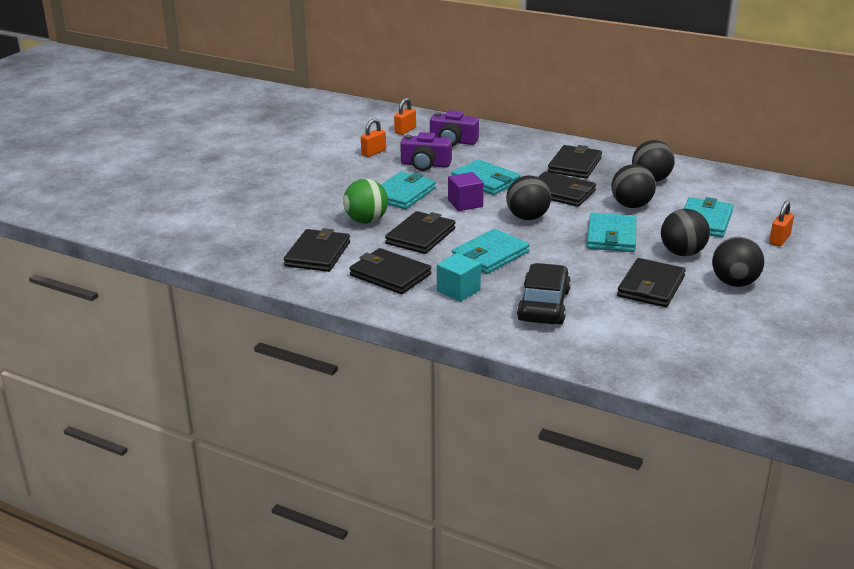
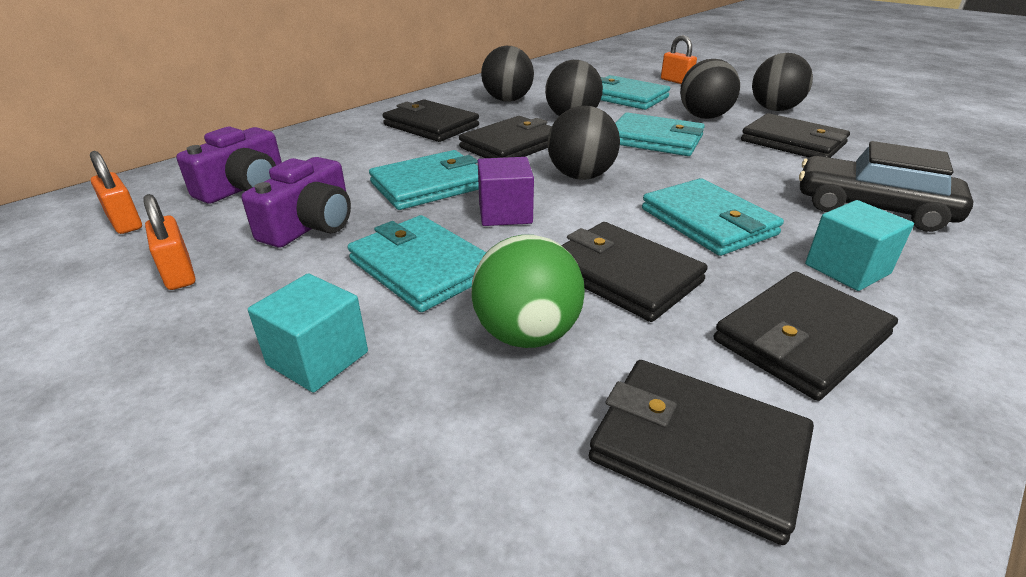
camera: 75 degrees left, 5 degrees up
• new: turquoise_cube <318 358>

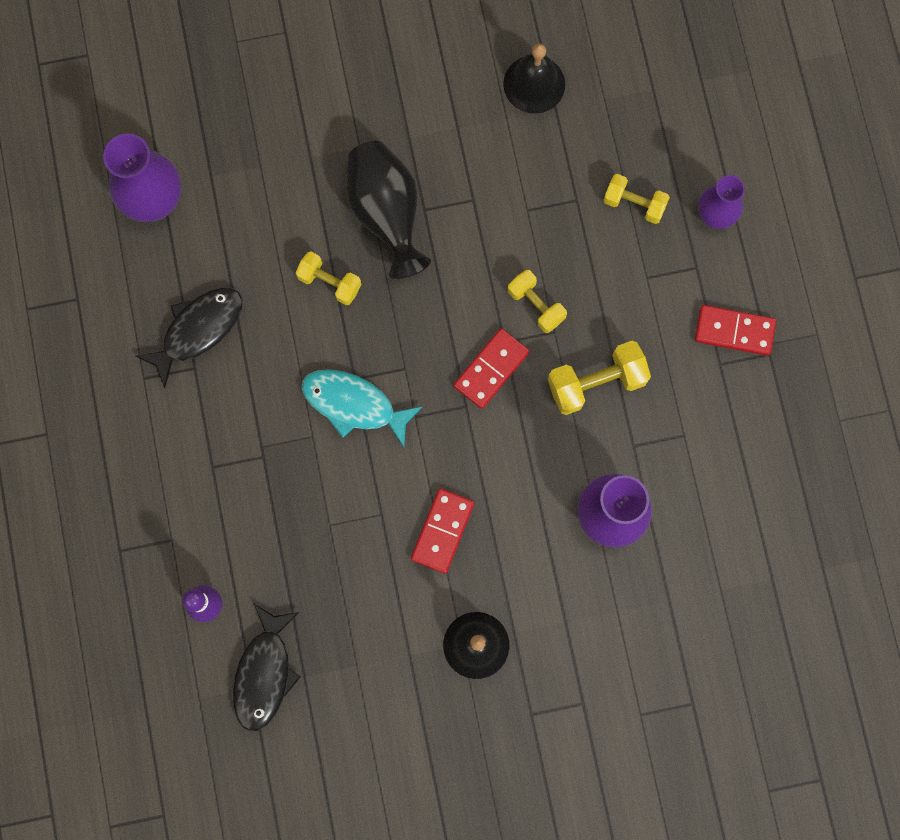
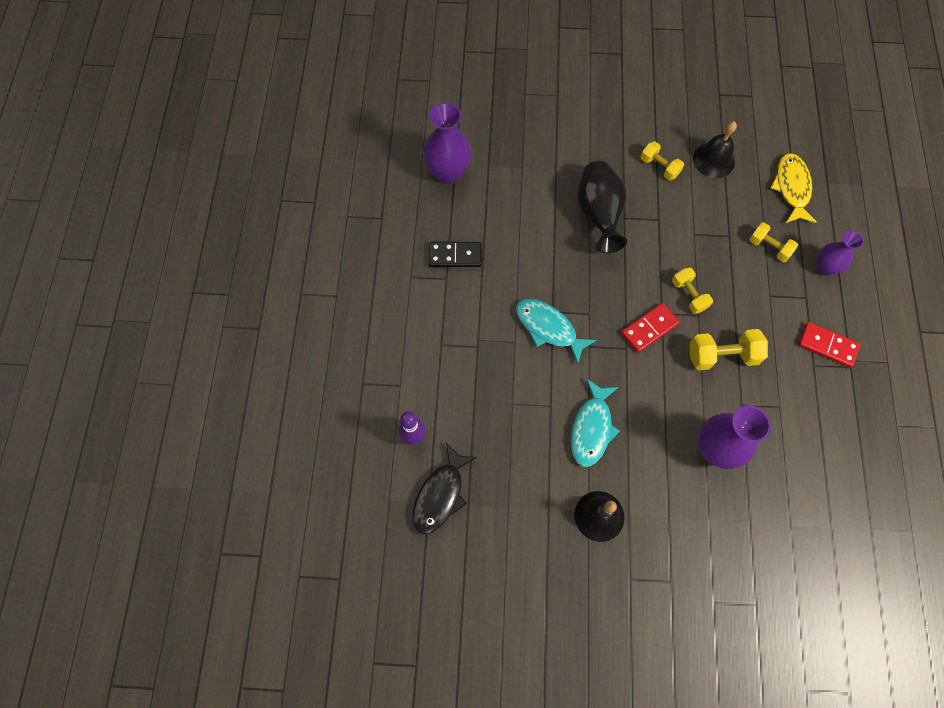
camera: 15 degrees right, 10 degrees down
• swapped: black_fish <198 330> to black_domino <455 256>
• swapped: red_domino <442 531> to turquoise_fish <591 428>
• shifted: yellow_dumbbell <329 282> to <659 167>
• new: yellow_fish <791 188>

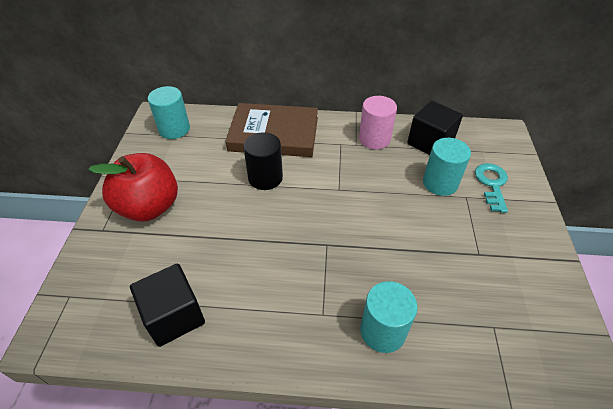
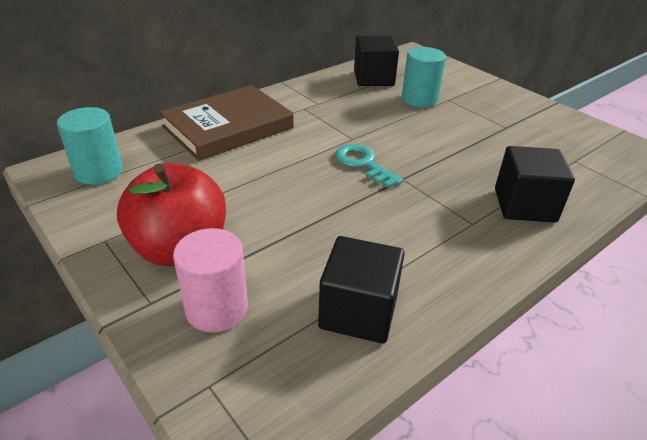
camera: 45 degrees left, 10 degrees down
• shifted: pink_cylinder <374 139> to <216 308>
• shifted: turquoise_key <492 184> to <363 164>
• swapped: turquoise_cylinder <383 331> to black_cube <524 205>
• gone: black_cylinder <265 178>

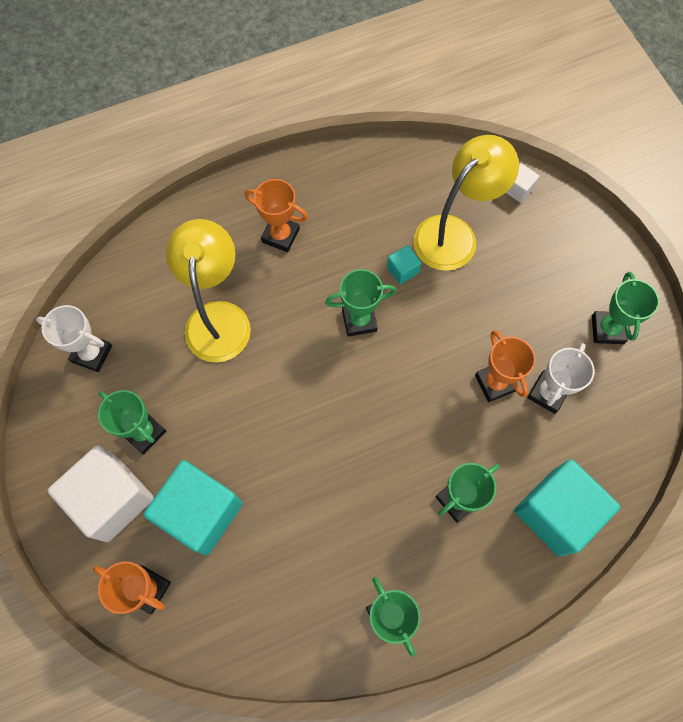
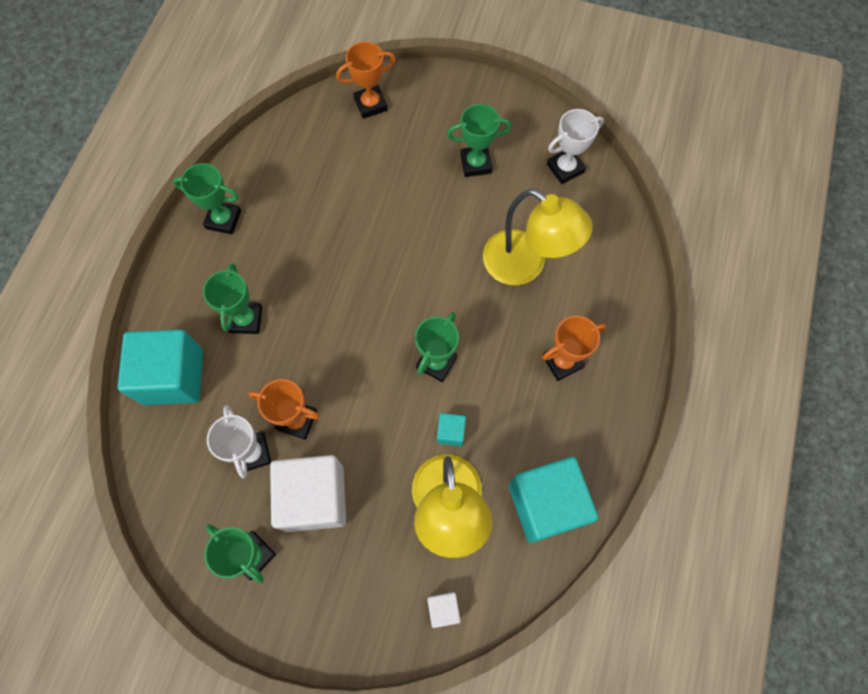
camera: 130 degrees right, 0 degrees up
• shifted: white_cube <112 499> to <314 498>
• shifted: turquoise_cube <201 512> to <546 503>

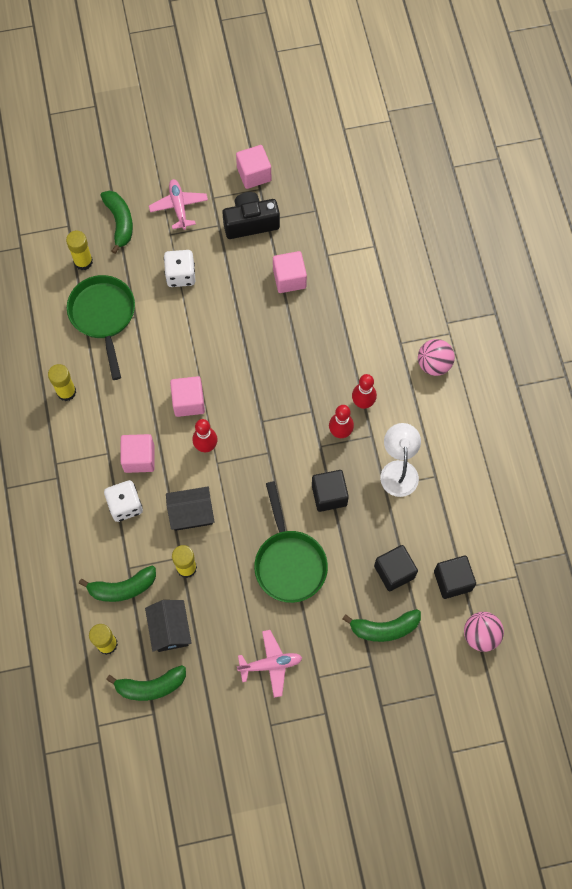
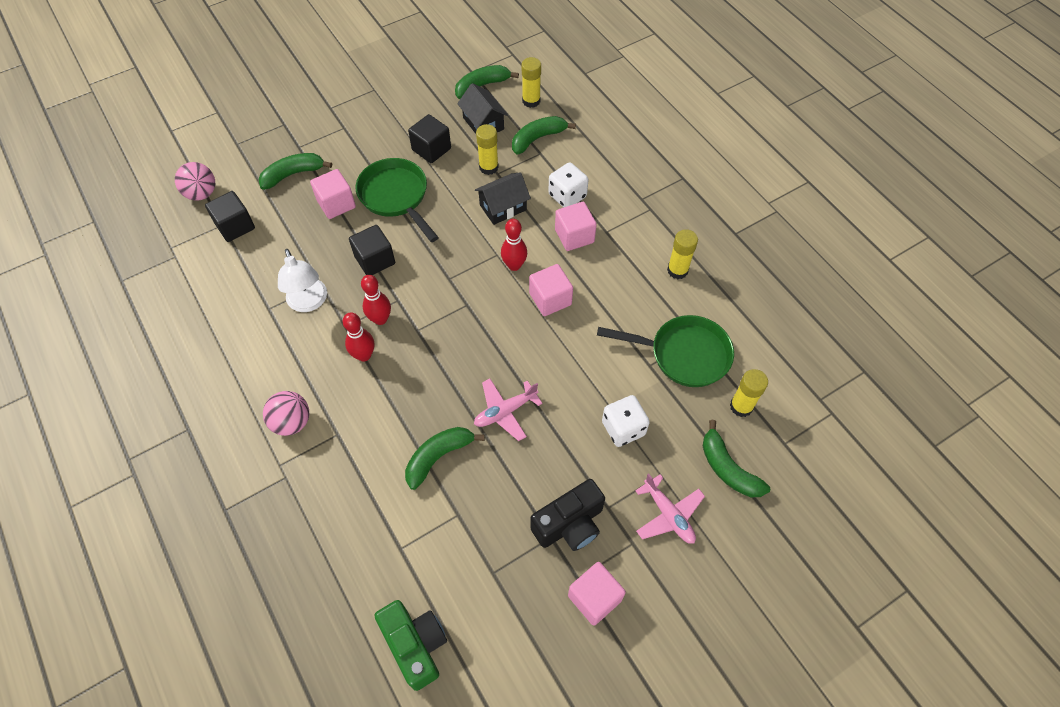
camera: 160 degrees right, 10 degrees down
• shifted: pink_cube <289 278> to <336 204>
• new: green_camera <416 645>
• new: green_banana <438 457>
• shifted: black_cube <394 572> to <431 149>
• shifted: pink_plane <270 664> to <505 411>
• rotated: green_pan <103 316> = <684 354> 45 degrees counterclockwise

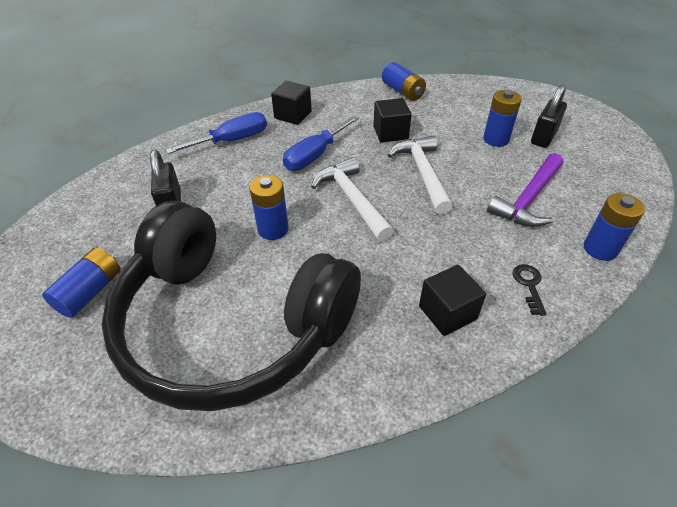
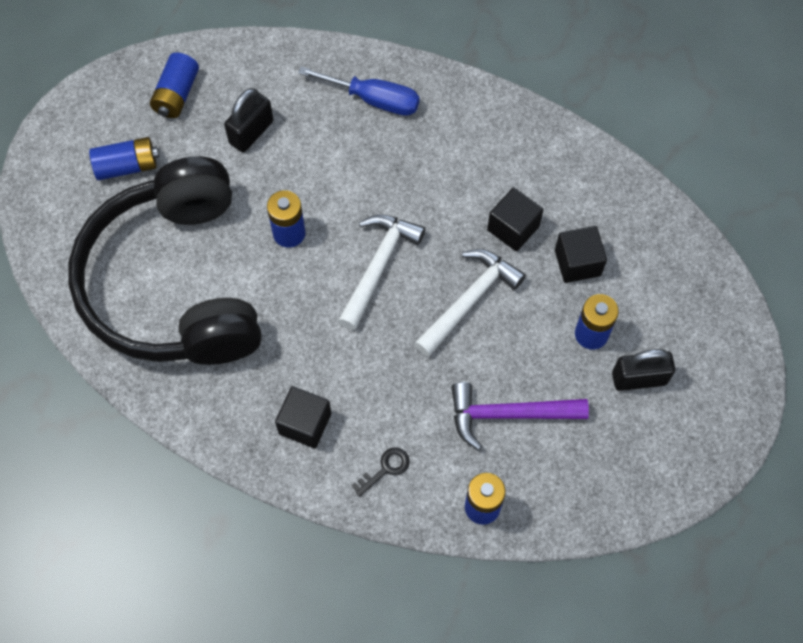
camera: 50 degrees right, 20 degrees up
• shifted: blue_battery <402 92> to <176 94>
• shifted: black_cube <293 115> to <577 263>
• gone: blue_screwdriver <315 155>

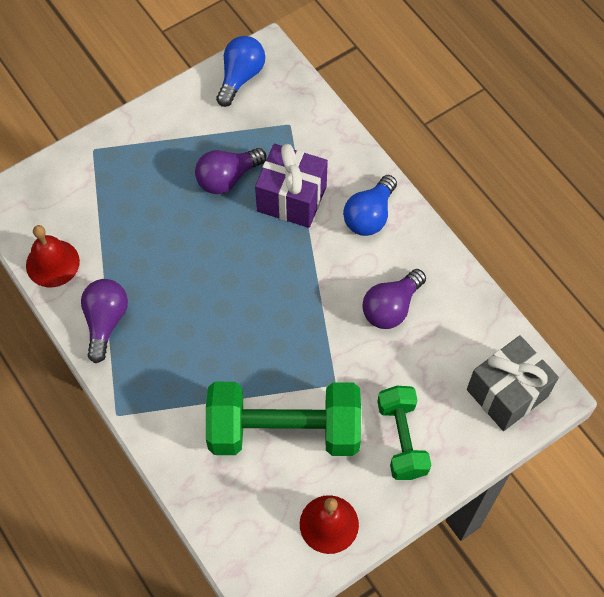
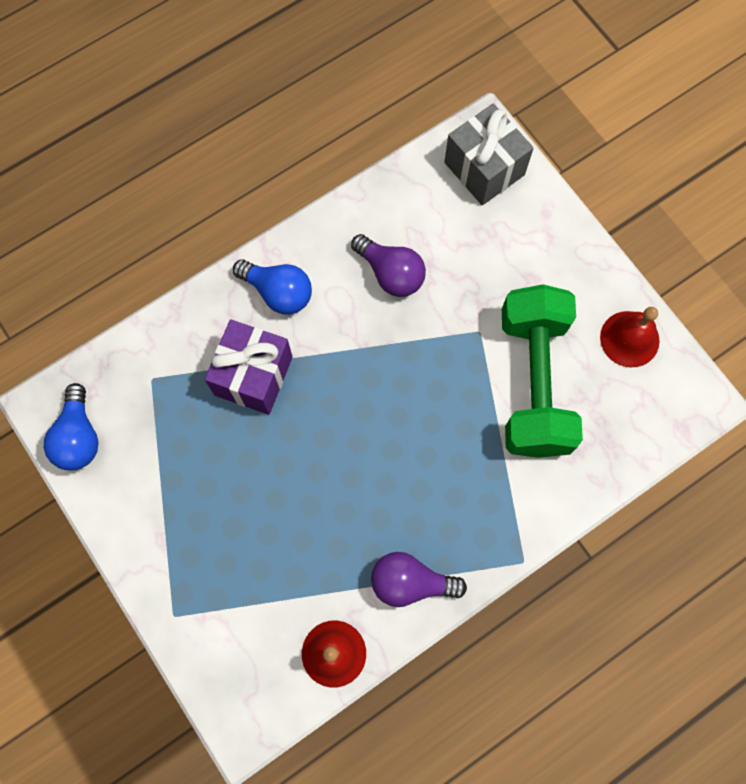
camera: 90 degrees left, 10 degrees up
• rotated: blue_light_bulb <240 77> = <78 437> 120 degrees counterclockwise
• gone: purple_light_bulb <227 178>
• gone: green_dumbbell <401 439>

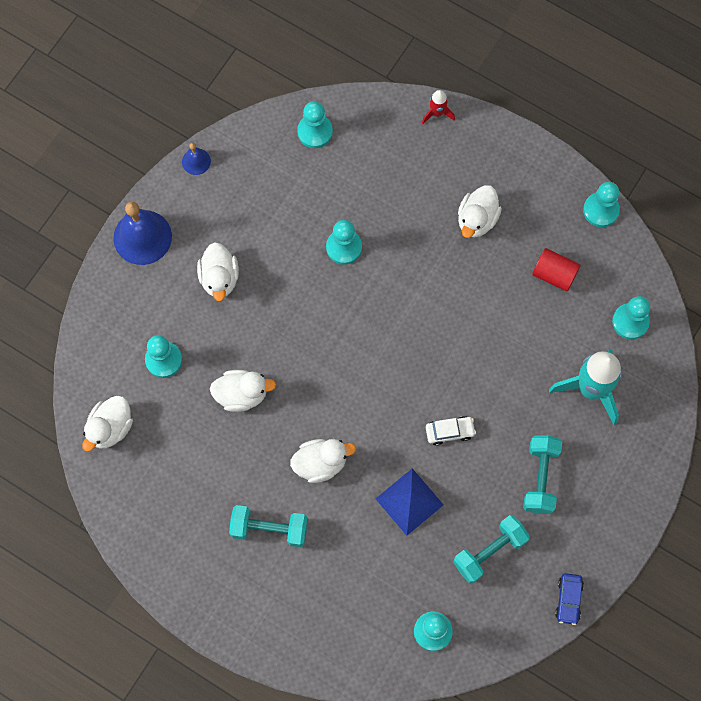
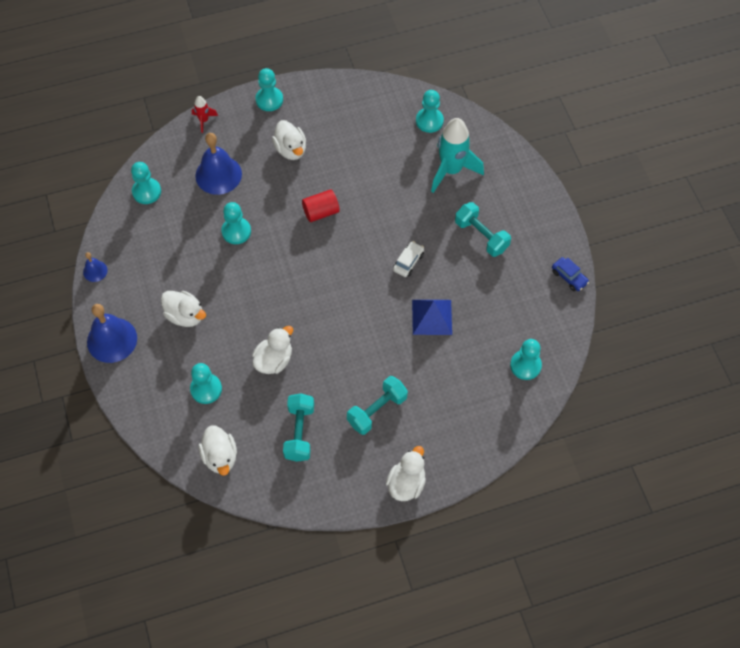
camera: 50 degrees left, 10 degrees down
• new: blue_bell <218 175>
• shifted: turquoise_pawn <601 210> to <269 100>
• shifted: turquoise_dumbbell <489 552> to <299 432>
• shifted: red_cylinder <554 274> to <321 212>
• shifted: white_duck <320 463> to <406 483>

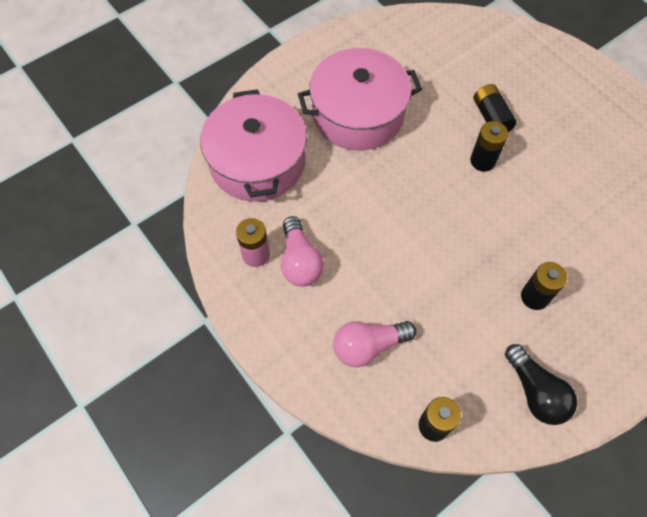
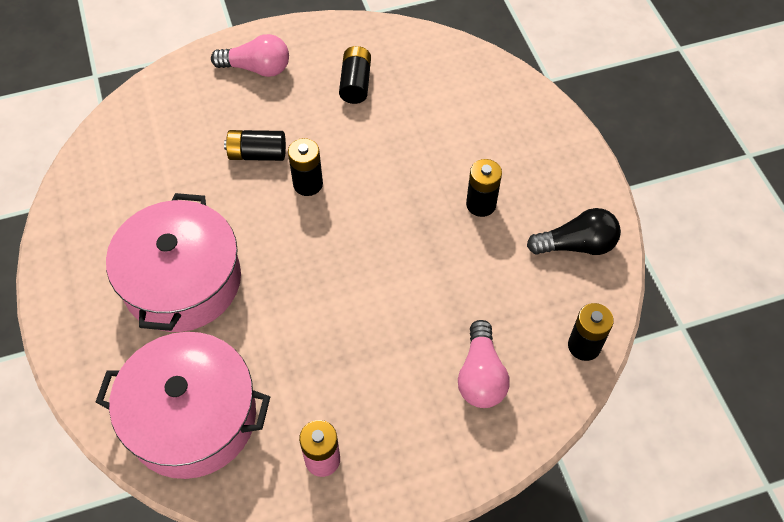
camera: 70 degrees left, 5 degrees down
• shifted: pink_light_bulb <300 261> to <257 68>
• new: black_battery <355 83>

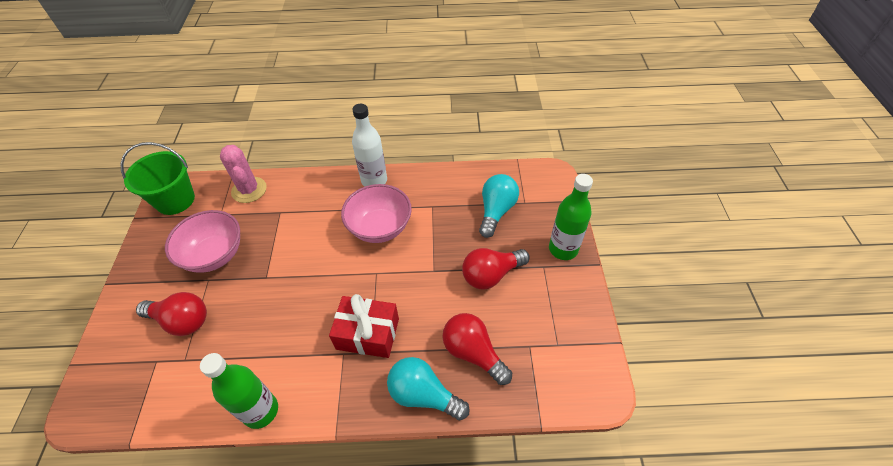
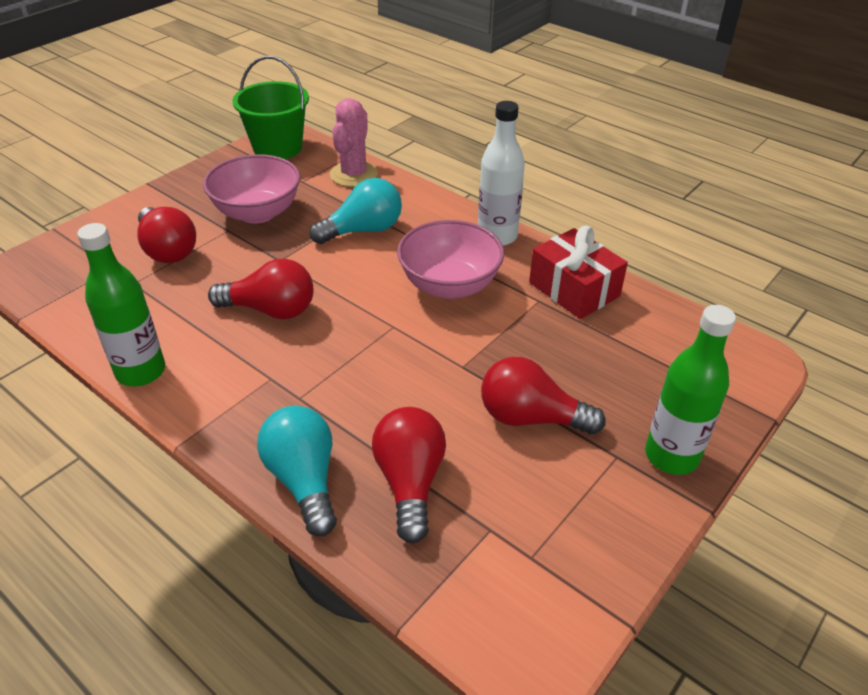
camera: 40 degrees right, 10 degrees down
• new: red_light_bulb <271 310>
• shifted: turquoise_light_bulb <496 211> to <363 230>
• shifted: red_gift <367 334> to <574 289>

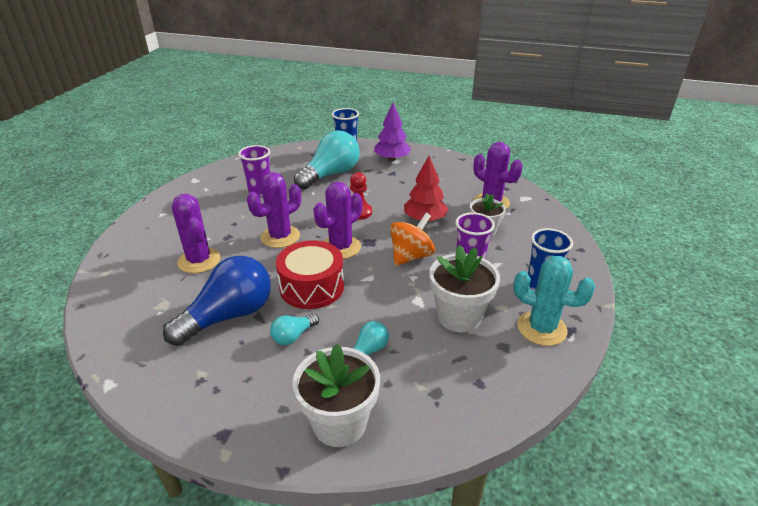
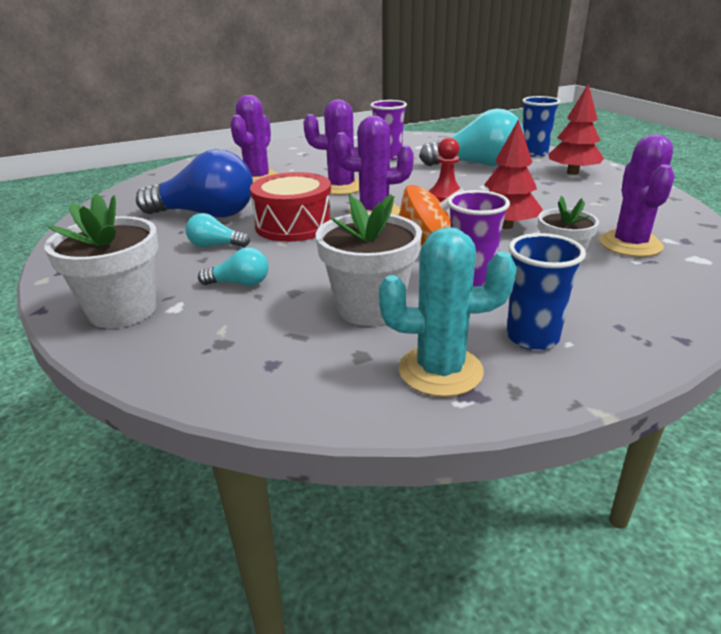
camera: 50 degrees right, 5 degrees down
• rotated: turquoise_cactus <541 328> = <440 371> 75 degrees counterclockwise
• repainted: purple_tree <392 159> to red_tree <572 173>

